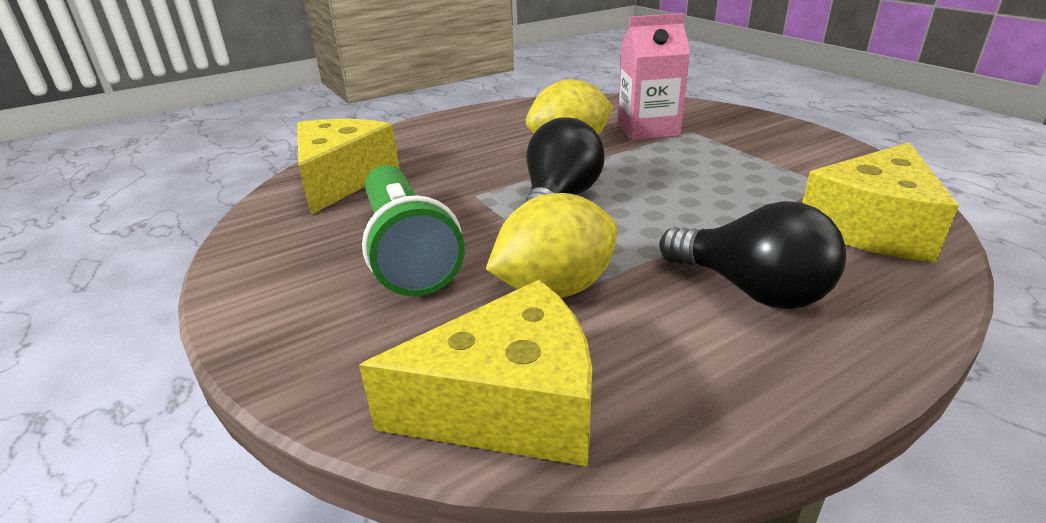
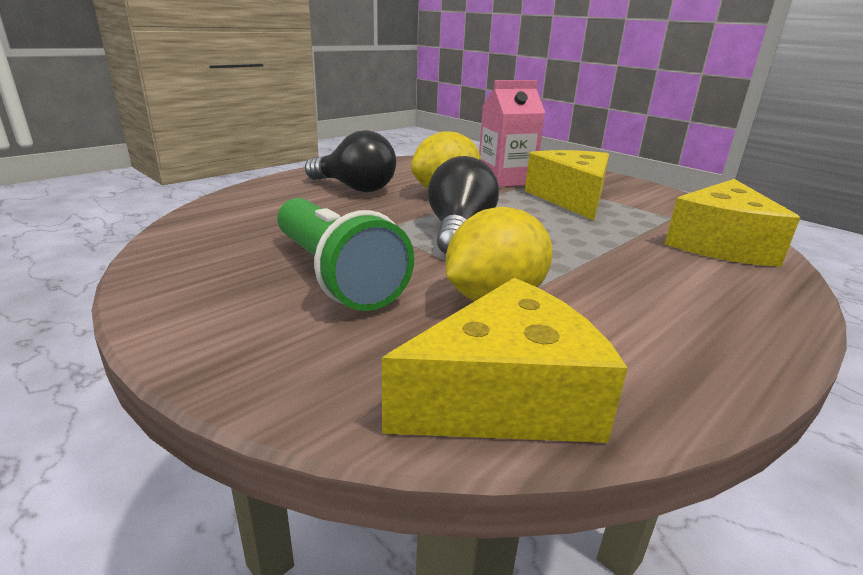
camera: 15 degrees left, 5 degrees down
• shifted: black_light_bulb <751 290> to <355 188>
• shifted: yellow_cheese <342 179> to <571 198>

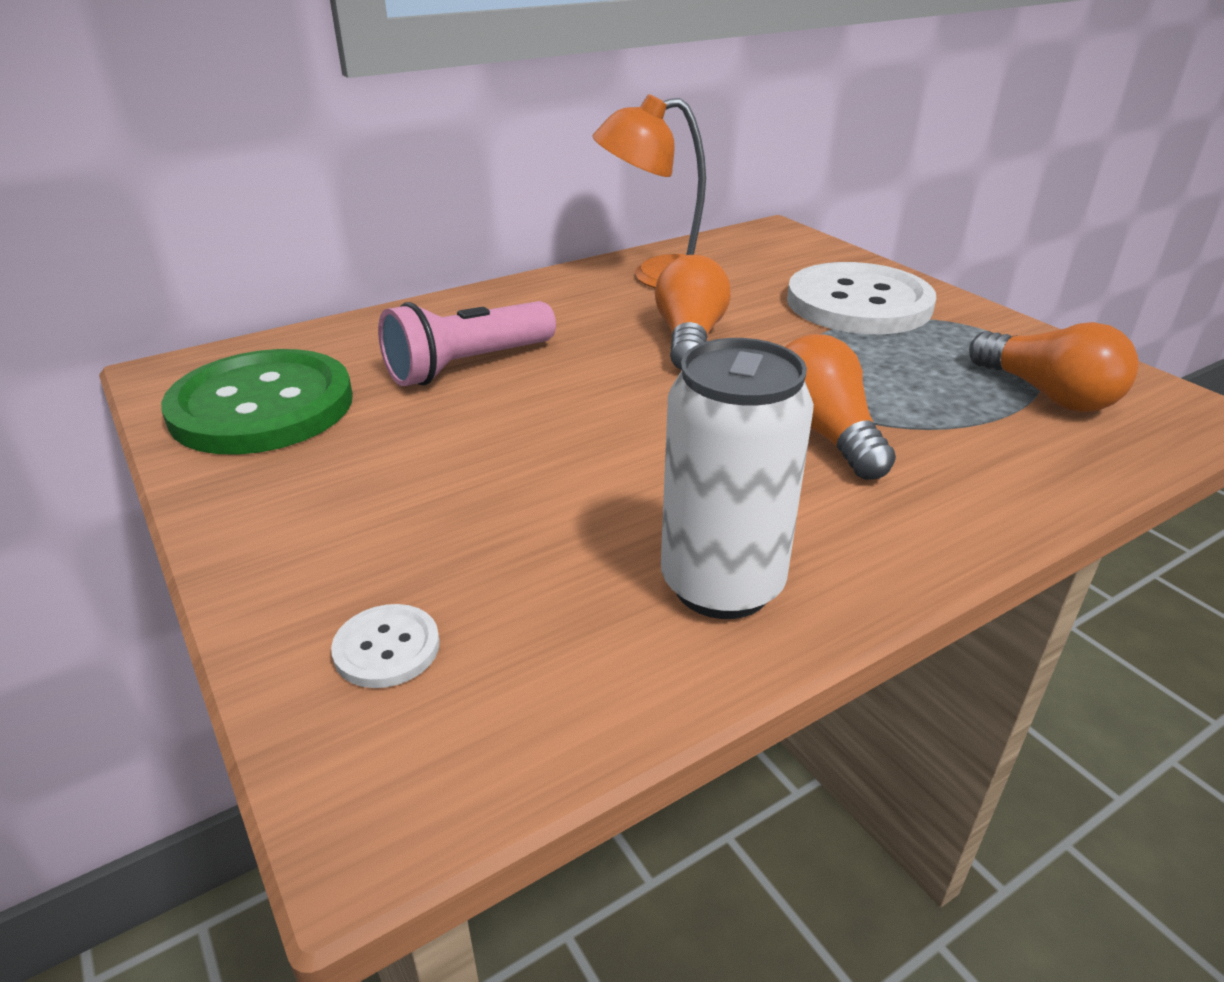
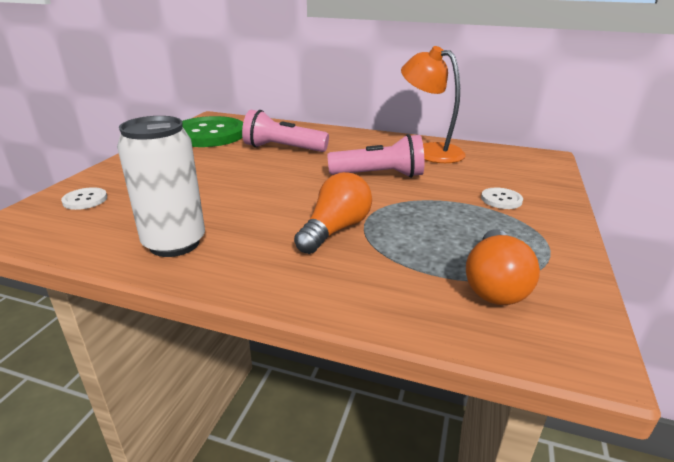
camera: 50 degrees right, 5 degrees down
• swapped: orange_light_bulb <689 338> to pink_flashlight <379 175>
• scaled: white_button <858 303> = <501 200> x0.41

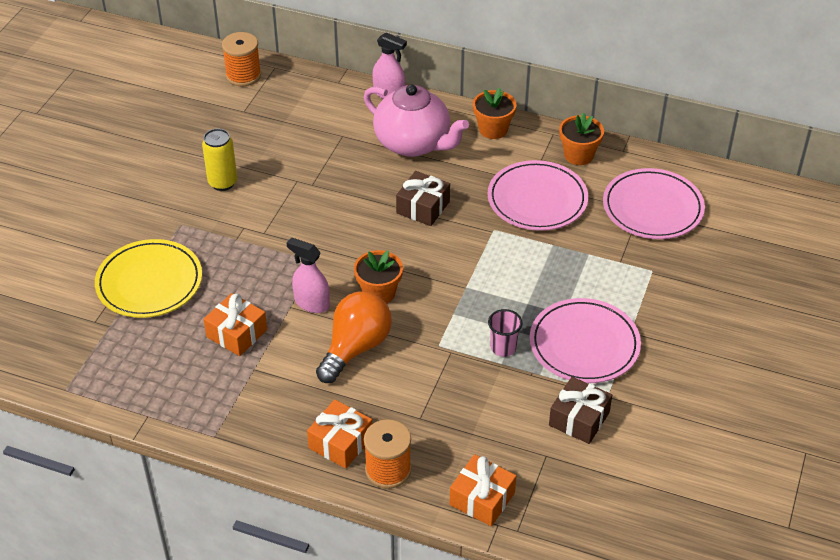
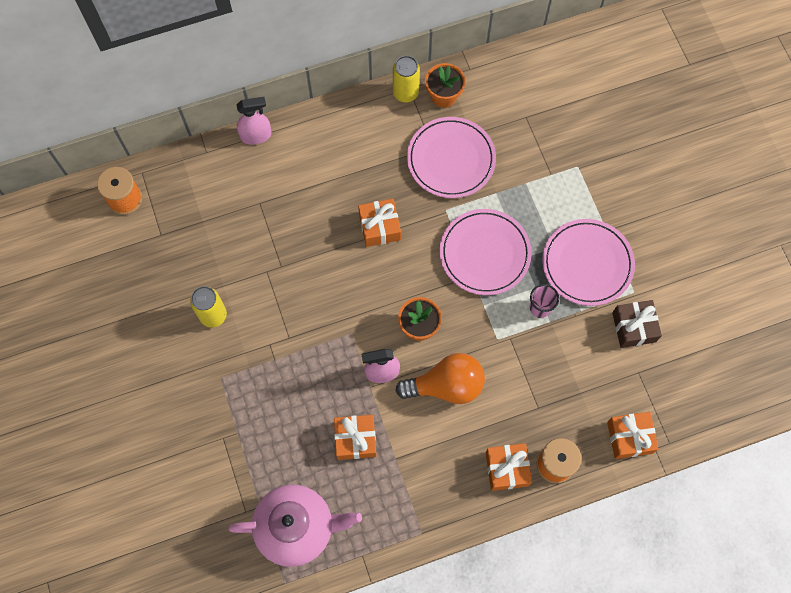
camera: 40 degrees left, 25 degrees up
• shifted: pink_teapot <413 143> to <297 527>
• repainted: brown_gift <423 207> to orange_gift <379 227>
• new: yellow_can <405 93>
• rotated: orange_light_bulb <355 348> = <446 386> 90 degrees clockwise
• shifted: pink_plate <652 208> to <484 253>
• gone: yellow_plate <149 282>
• gone: orange_flower_pot <493 129>

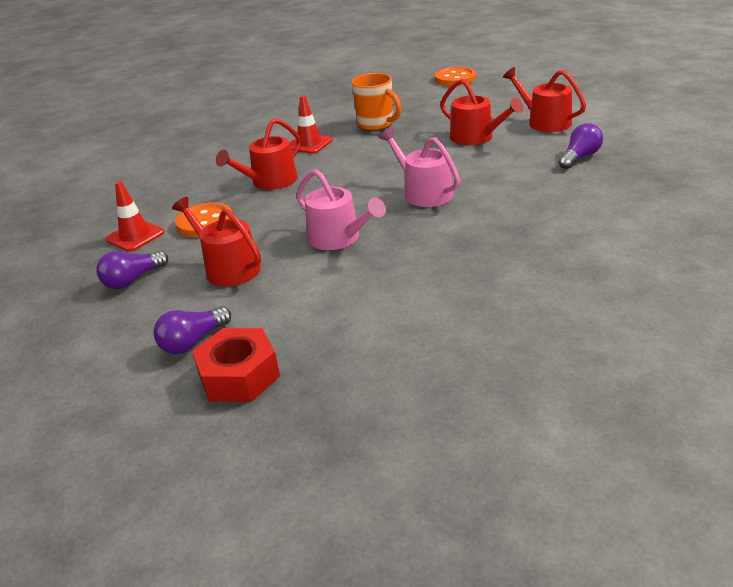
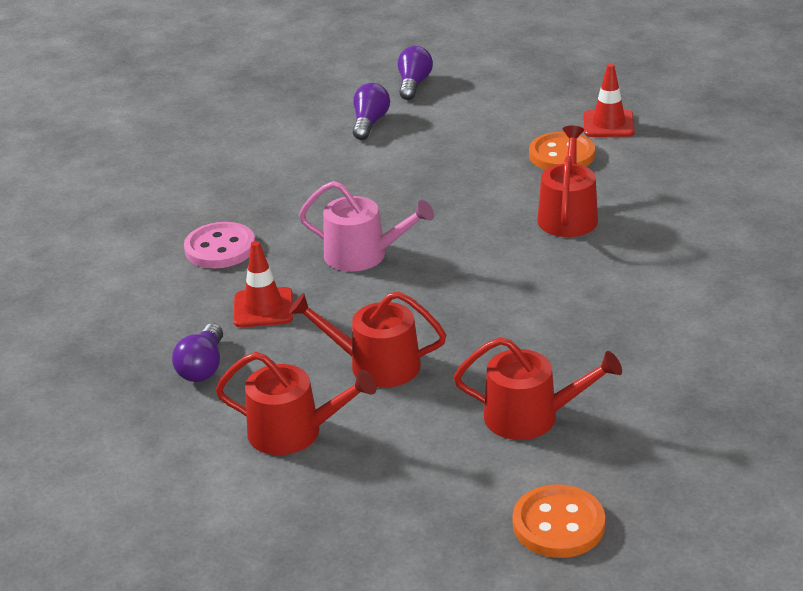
camera: 145 degrees right, 0 degrees up
• new: pink_button <220 248>
• shifted: red_traffic_cone <309 144> to <263 308>
• shifted: purple_light_bulb <133 280> to <369 123>
• shifted: red_watering_can <228 268> to <530 416>
• gone: red_nut <239 376>
• gone: pink_watering_can <338 238>
• gone: orange_mug <376 124>

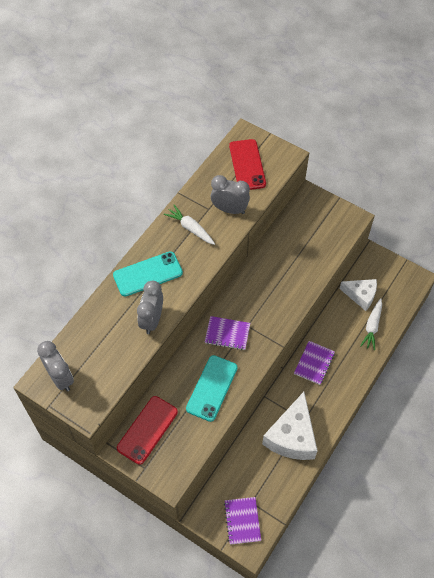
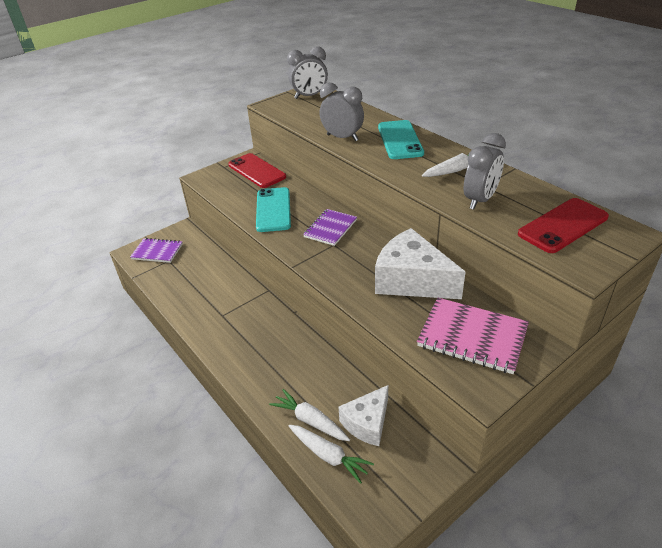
camera: 110 degrees right, 20 degrees down
• rotated: turquoise_phone <212 388> = <273 210> 45 degrees clockwise
• new: white_carrot <329 455>
• shifted: white_cheese <292 436> to <412 280>
• new: pink_notebook <472 337>
• rotated: red_phone <247 165> = <563 225> 45 degrees counterclockwise
• gone: purple_notebook <314 363>

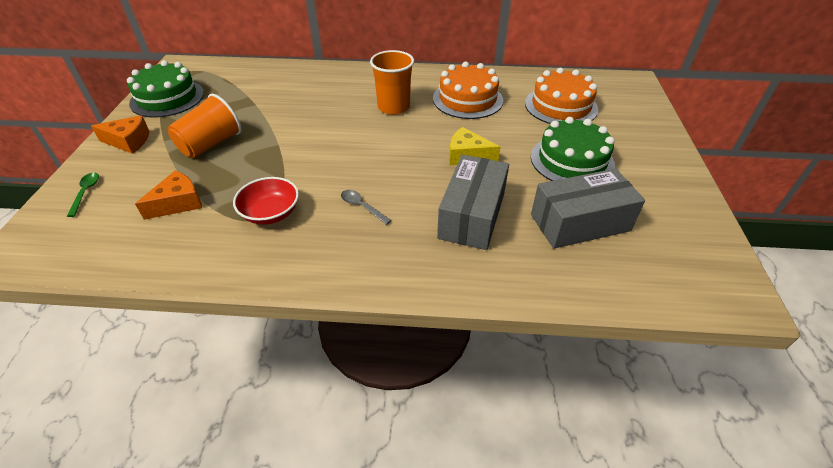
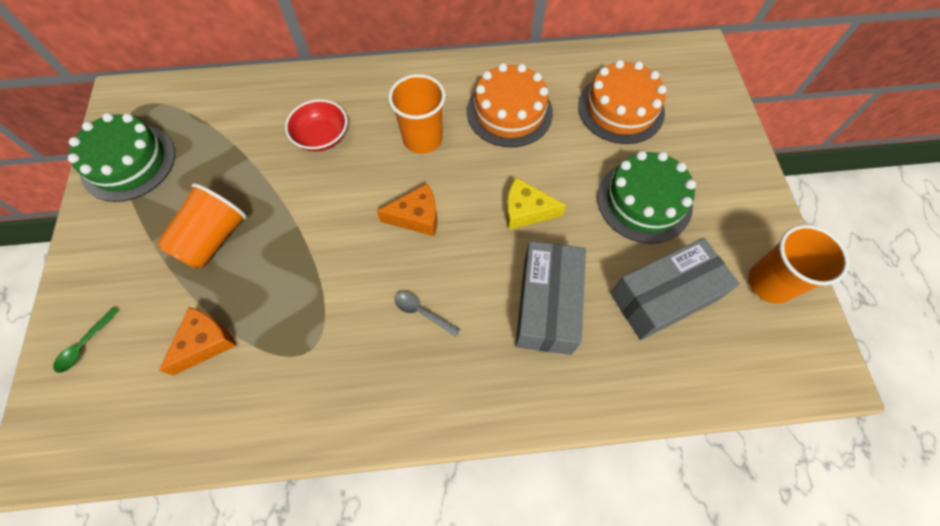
camera: 10 degrees left, 20 degrees up
• rotated: green_spoon <86 192> = <85 345> 135 degrees counterclockwise
• shifted: red_bowl <270 213> to <322 136>
• shifted: orange_cheese <129 141> to <416 217>
• new: orange_cup <770 283>

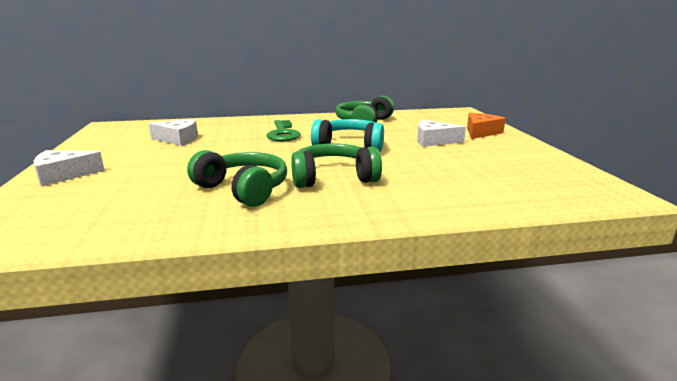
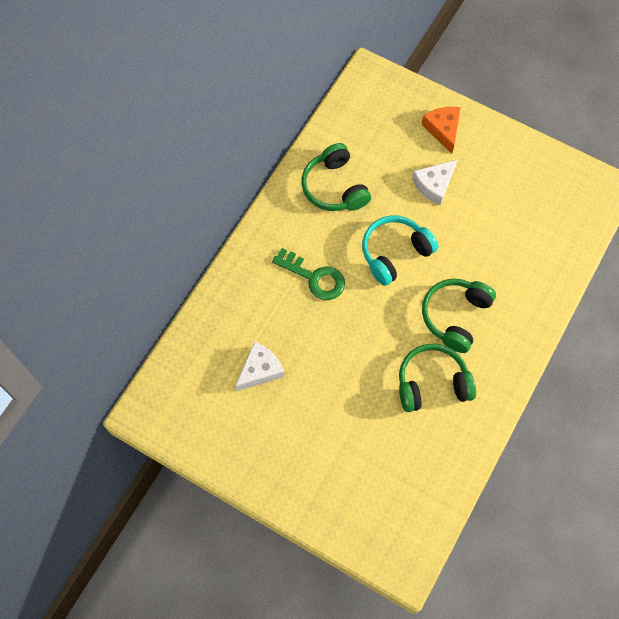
camera: 50 degrees left, 45 degrees up
• gone: white_cheese <63 175>

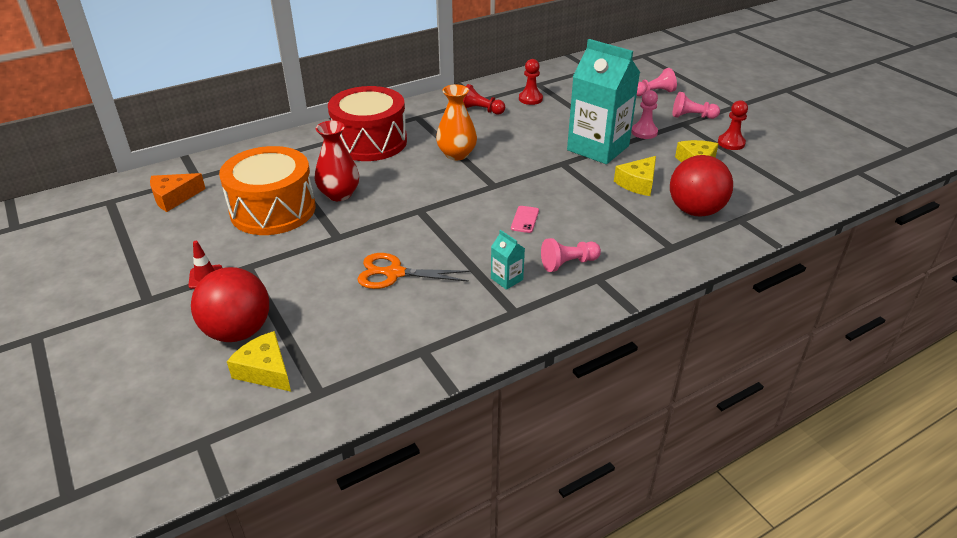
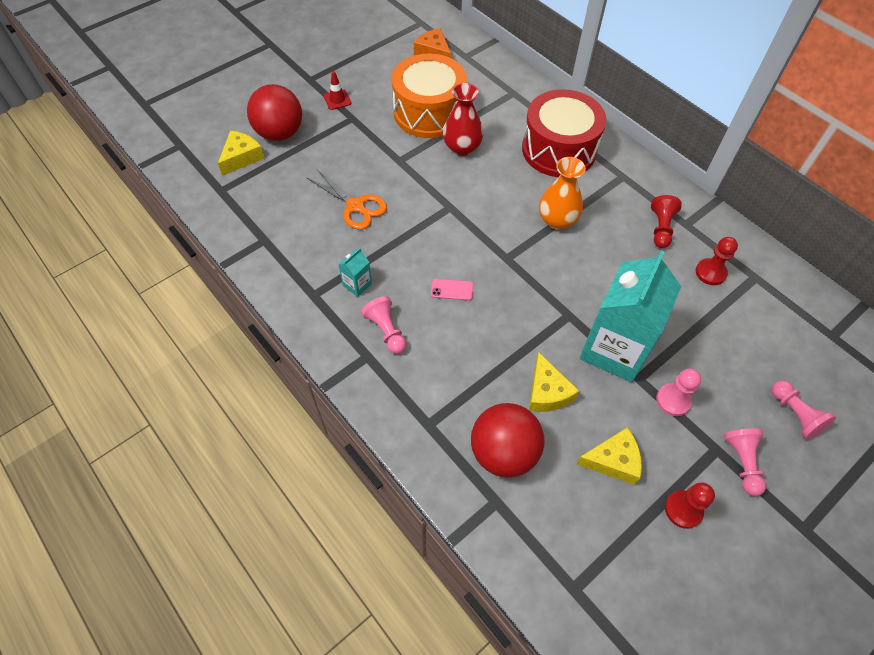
camera: 80 degrees right, 20 degrees up
• rotated: orange_scissors <394 273> = <355 206> 135 degrees clockwise
• rotated: yellow_cheese <638 183> = <547 392> 135 degrees counterclockwise

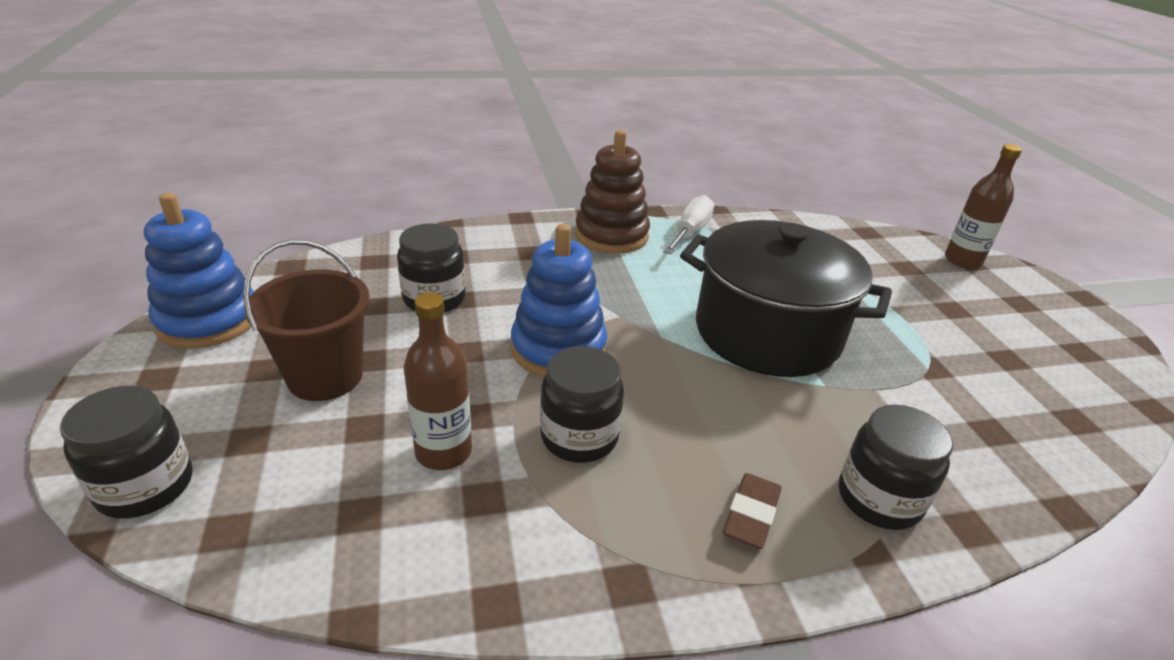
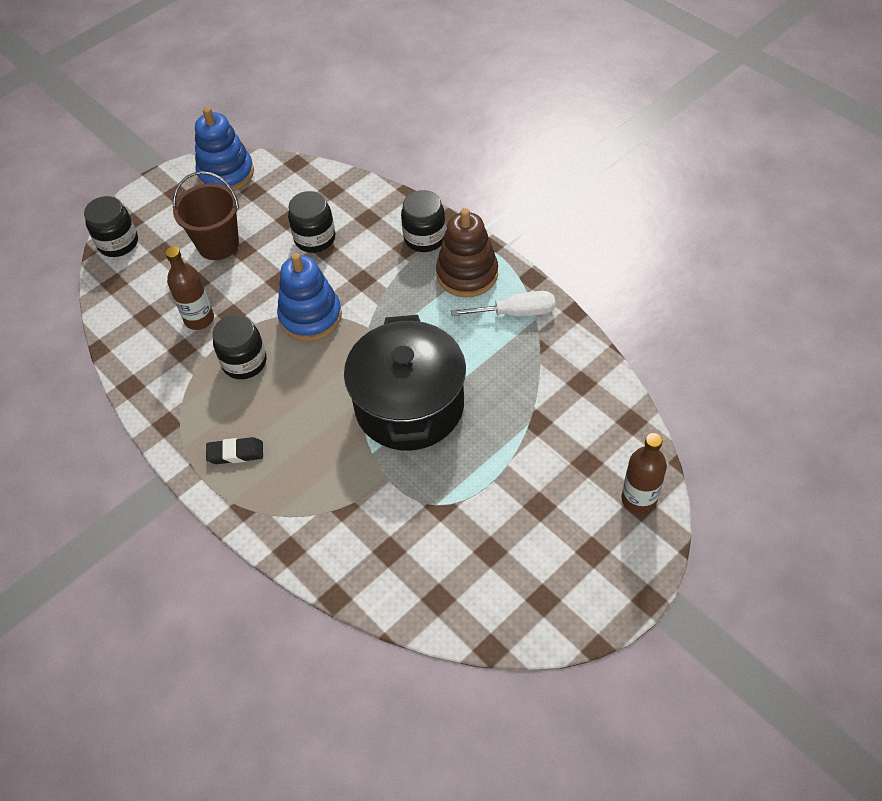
camera: 65 degrees right, 20 degrees up
• repainted: brown_eraser <751 515> to black_eraser <235 453>
• shifted: black_jar <879 499> to <424 238>

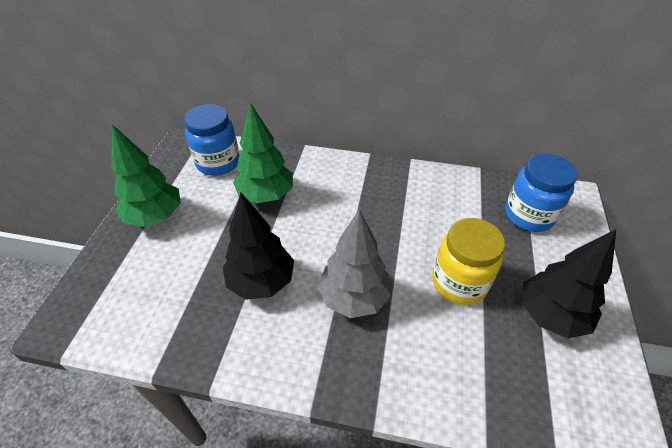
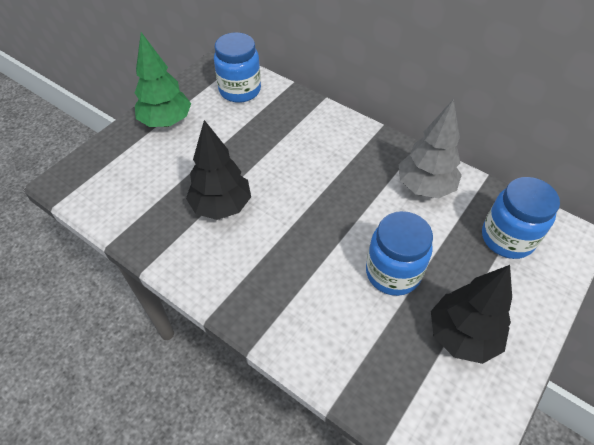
camera: 25 degrees right, 5 degrees up
• repainted: yellow_jar <459 282> to blue_jar <393 273>
• shifted: grey_tree <354 298> to <425 187>
• gone: green_tree <266 195>

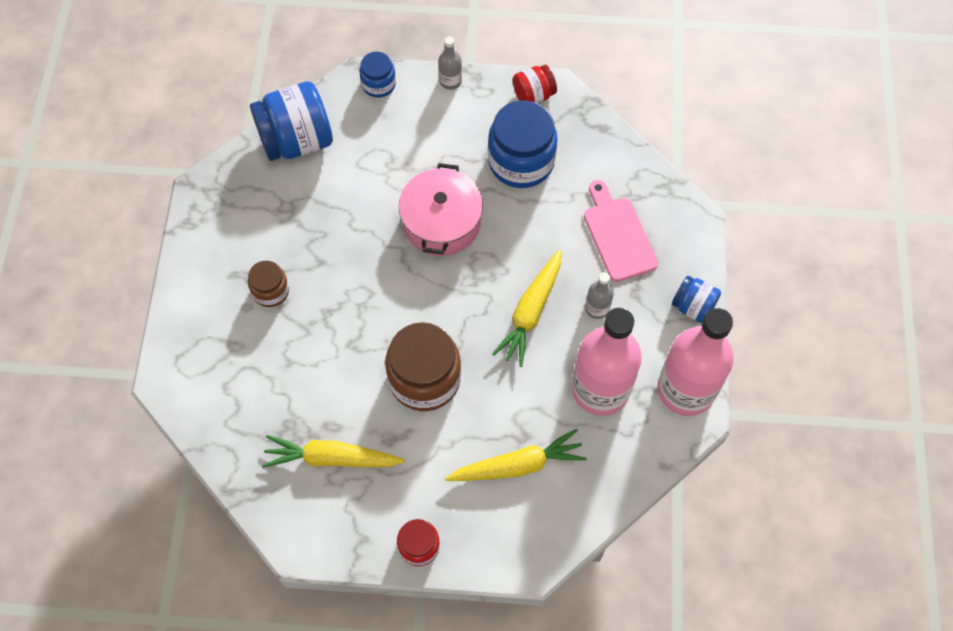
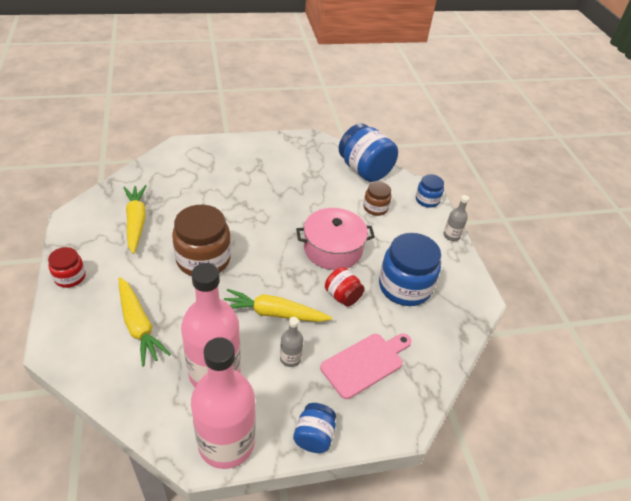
camera: 70 degrees right, 20 degrees down
• shifted: red_jar <533 95> to <342 296>
• shifted: brown_jar <271 291> to <375 208>

